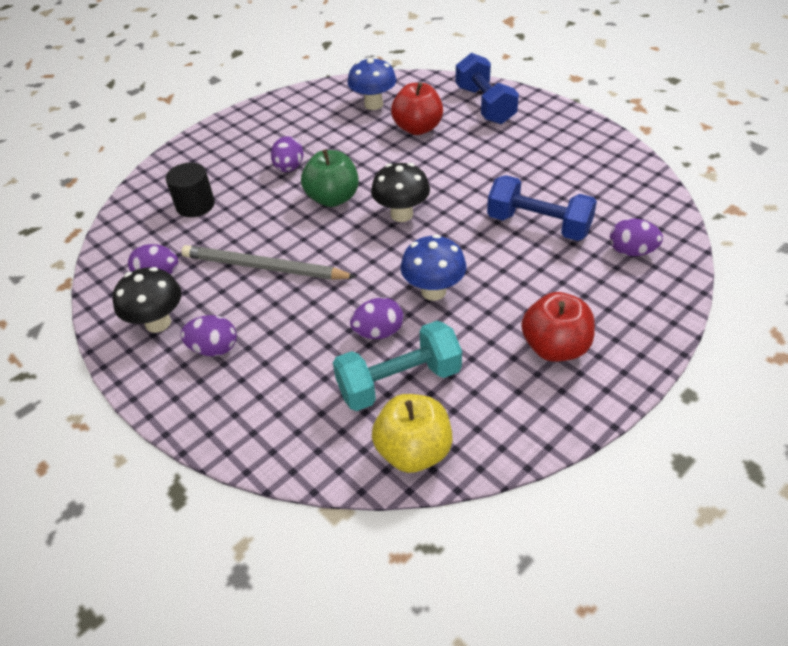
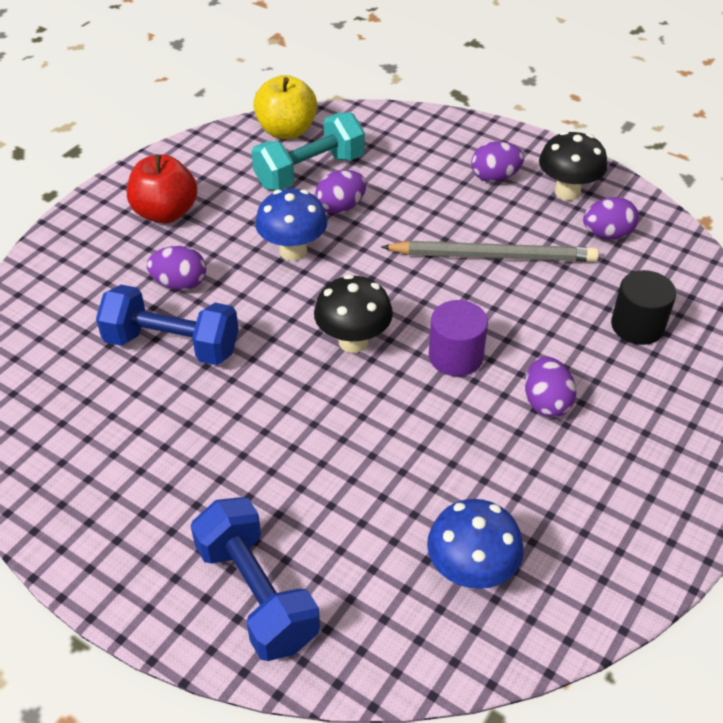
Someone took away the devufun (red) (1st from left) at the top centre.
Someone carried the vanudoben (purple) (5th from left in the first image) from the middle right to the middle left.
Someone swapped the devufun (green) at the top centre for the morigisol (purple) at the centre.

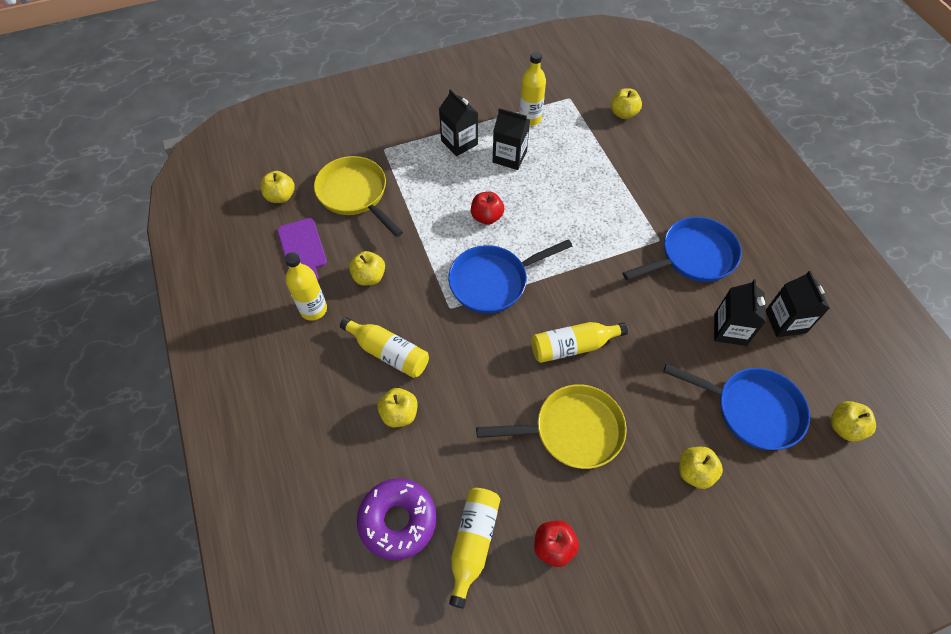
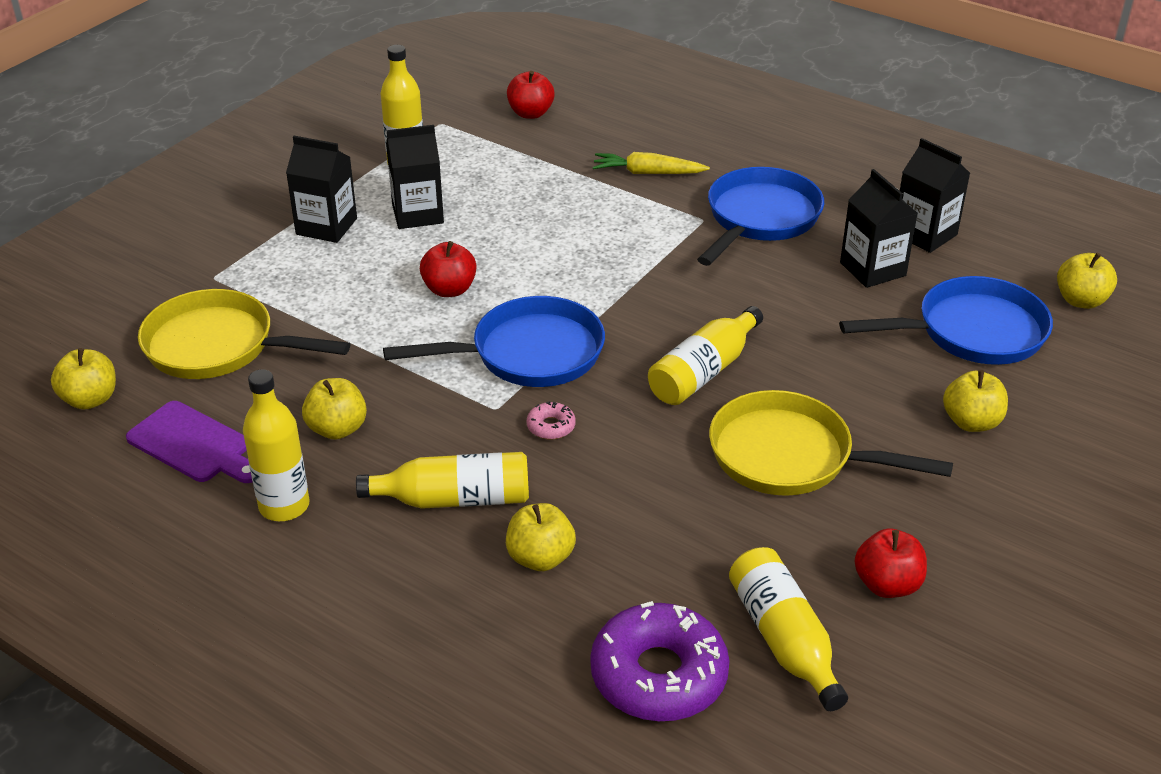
Someone put down the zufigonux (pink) at the centre.
Someone put down the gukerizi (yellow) at the top centre.
Someone repainted the devufun (yellow) (4th from left) at the top centre, which became the devufun (red) (2nd from left) at the top centre.
Someone rotated the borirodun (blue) (1st from left) at the centre by 135 degrees counterclockwise.
Someone rotated the borirodun (yellow) (2nd from left) at the bottom centre by 120 degrees counterclockwise.

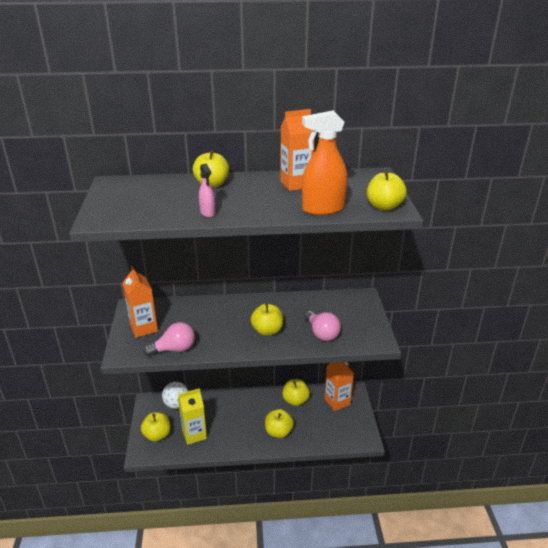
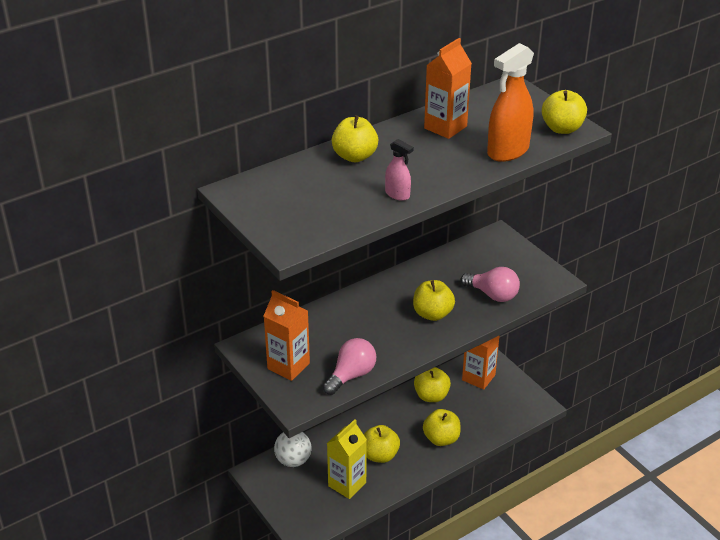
Someone carried the devufun (yellow) (1st from left in the first image) from the bottom left to the bottom centre.

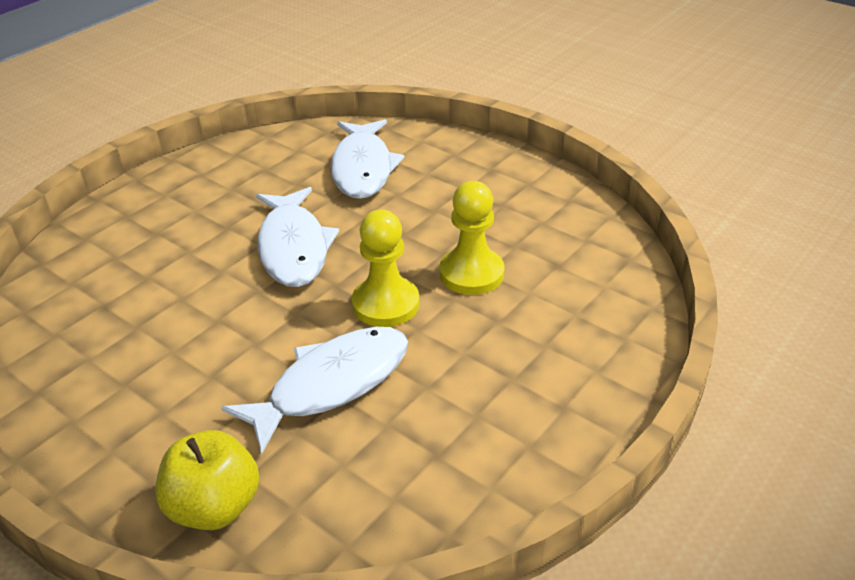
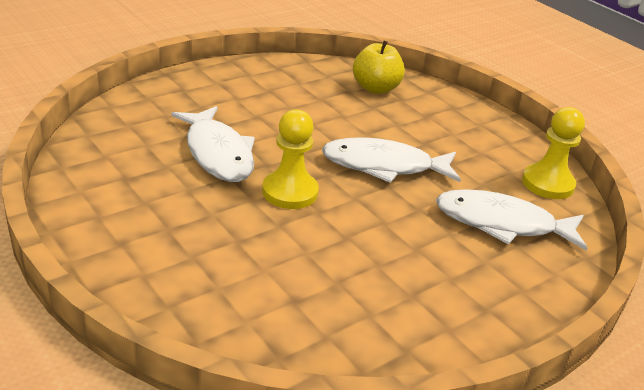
Someone carried the devufun (yellow) from the bottom left to the top centre.
Someone carried the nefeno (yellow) (2nd from left) from the centre to the middle right.

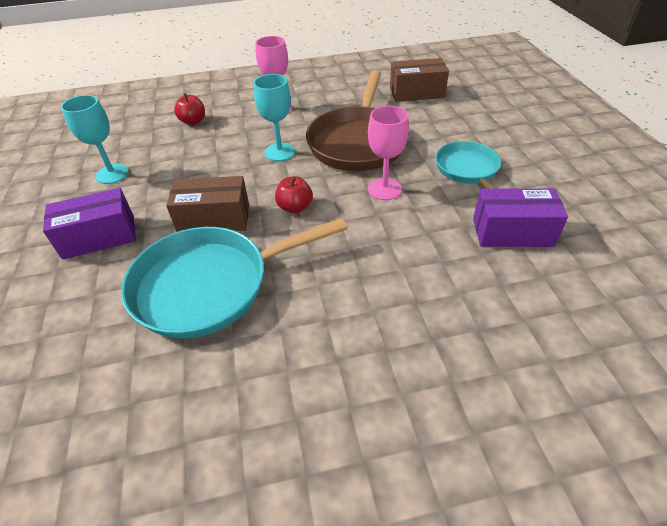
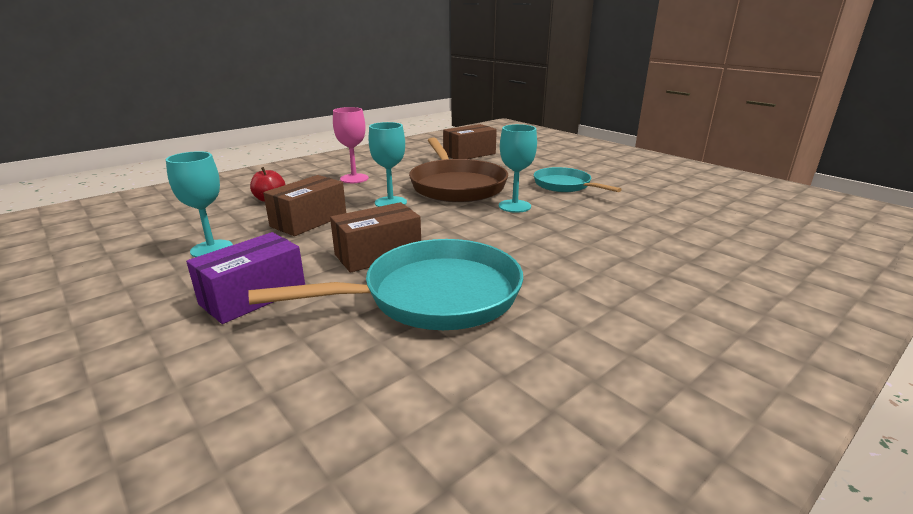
Someone took away the devufun (red) (2nd from left) at the centre.
Someone took away the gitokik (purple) (2nd from left) at the middle right.
Someone put down the gitokik (brown) (1st from left) at the middle left.
Someone repainted the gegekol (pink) (2nd from left) at the top centre, which became the gegekol (turquoise) (3rd from left) at the top centre.
Someone rotated the borirodun (turquoise) (1st from left) at the centre by 150 degrees counterclockwise.

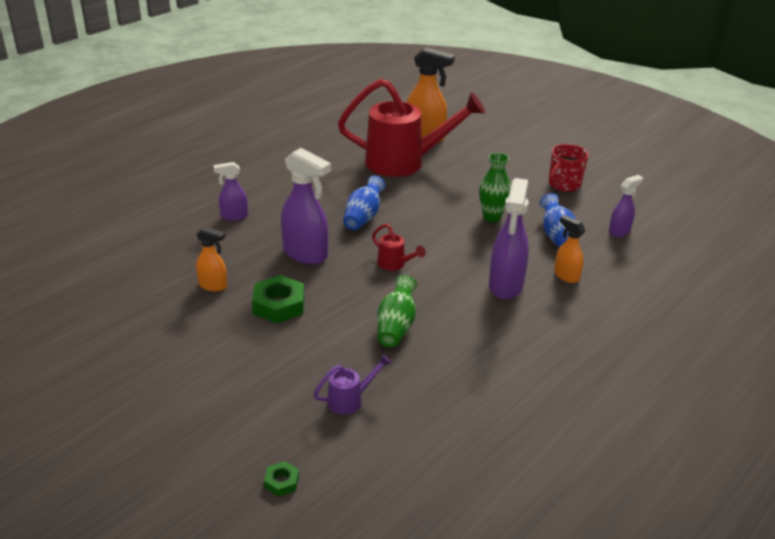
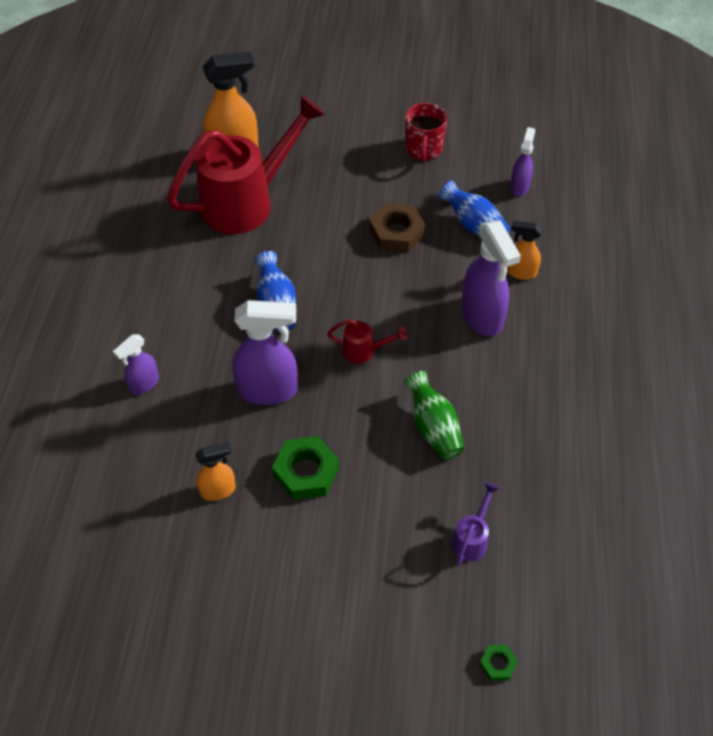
Someone swapped the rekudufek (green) (2nd from left) at the centre for the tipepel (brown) at the top centre.

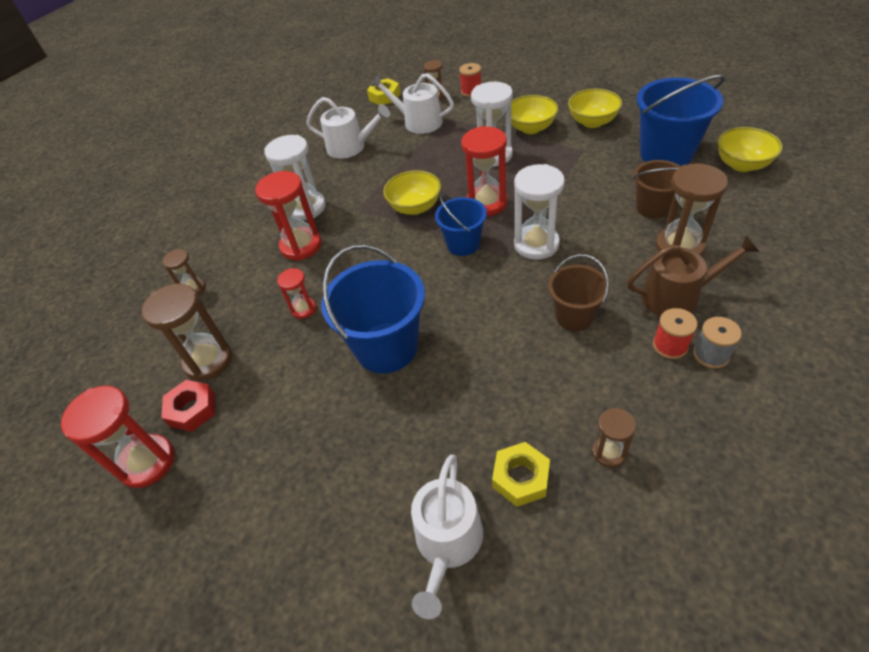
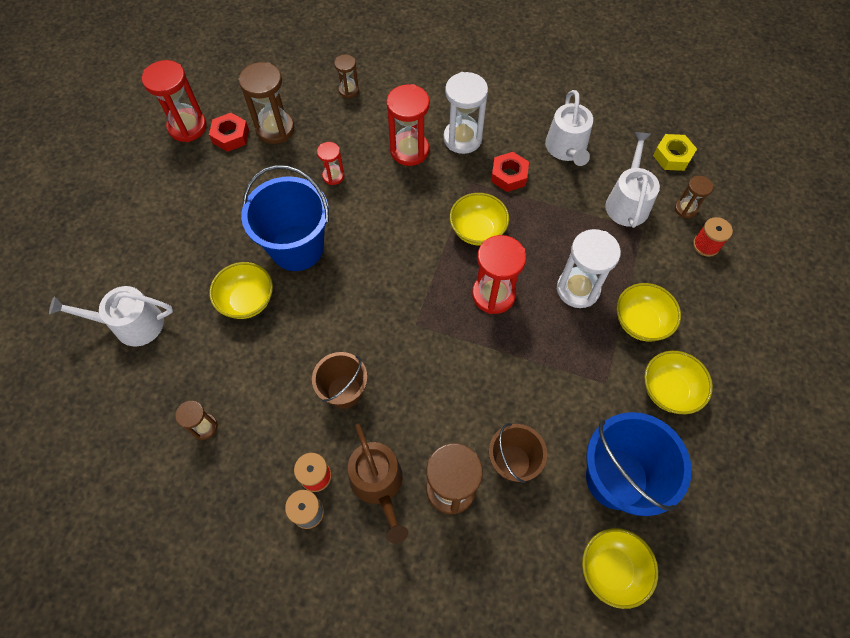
Someone took away the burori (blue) (2nd from left) at the centre.
Someone took away the tipepel (yellow) (2nd from left) at the bottom centre.
Someone took away the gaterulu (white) (3rd from left) at the top centre.
Someone put down the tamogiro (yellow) (1st from left) at the middle left.
Someone put down the tipepel (red) (2nd from left) at the top centre.

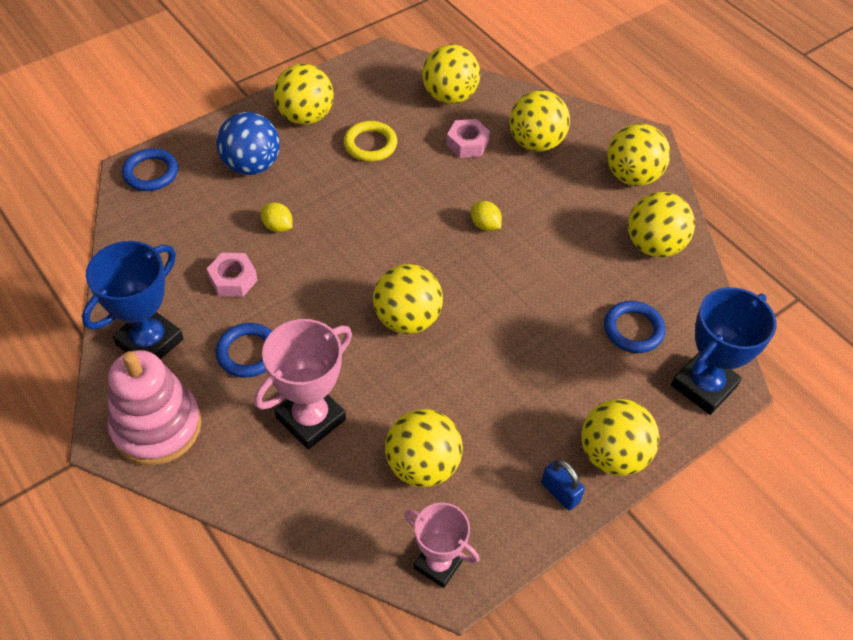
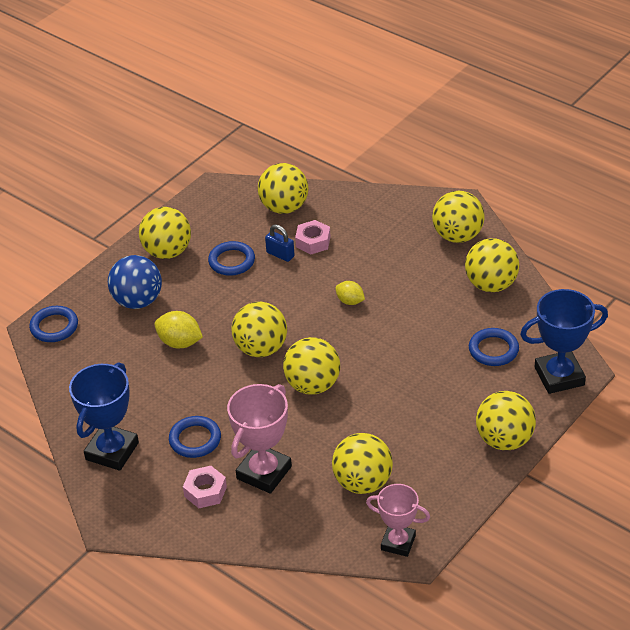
Someone took away the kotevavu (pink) at the middle left.
Someone carried the tipepel (pink) (1st from left) from the middle left to the bottom left.
Someone carried the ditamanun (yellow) (5th from left in the first image) from the top centre to the centre.
Someone carried the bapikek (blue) from the bottom centre to the centre.
Someone repainted the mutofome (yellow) at the top centre, which became the mutofome (blue) (3rd from left) at the centre.
Someone rotated the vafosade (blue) (2nd from left) at the middle right by 45 degrees clockwise.
Someone scaled the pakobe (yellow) (1st from left) at the middle left by 1.53.

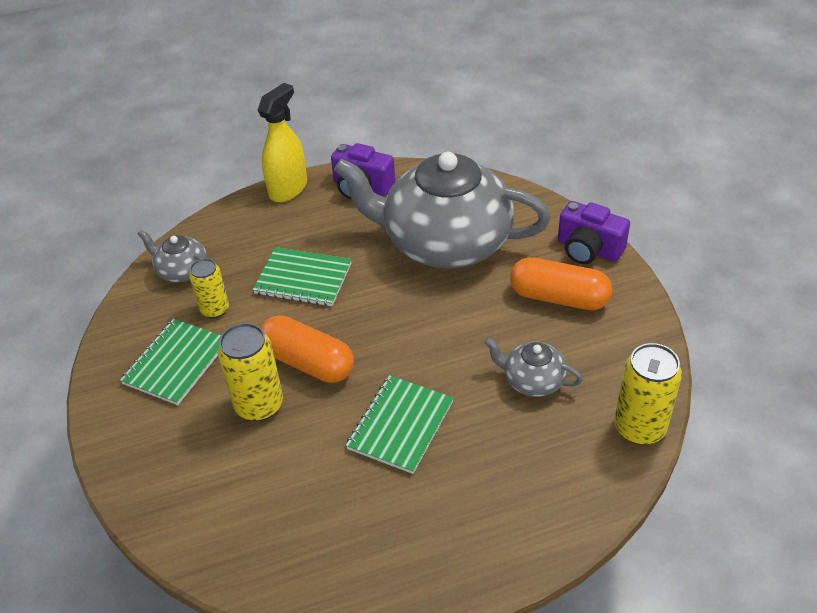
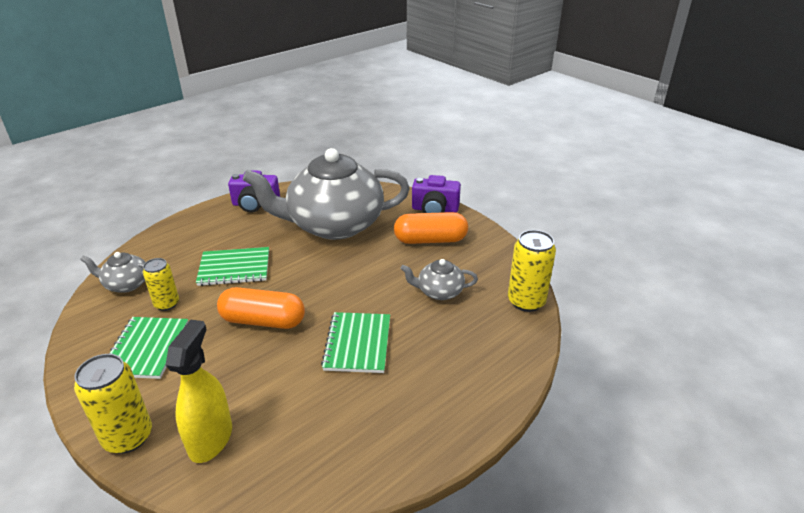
Someone carried the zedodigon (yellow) (2nd from left in the first image) from the middle left to the bottom left.
Someone carried the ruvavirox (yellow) from the top centre to the bottom left.

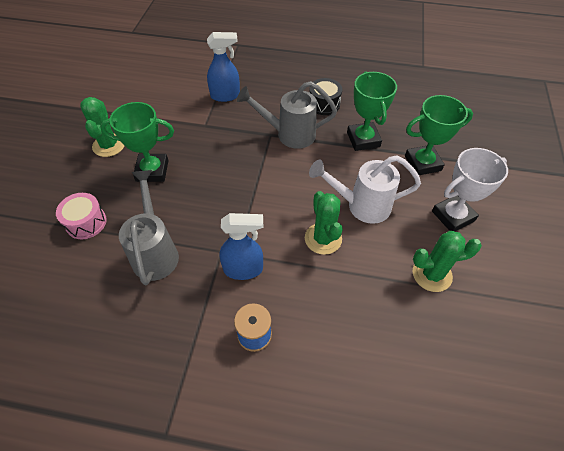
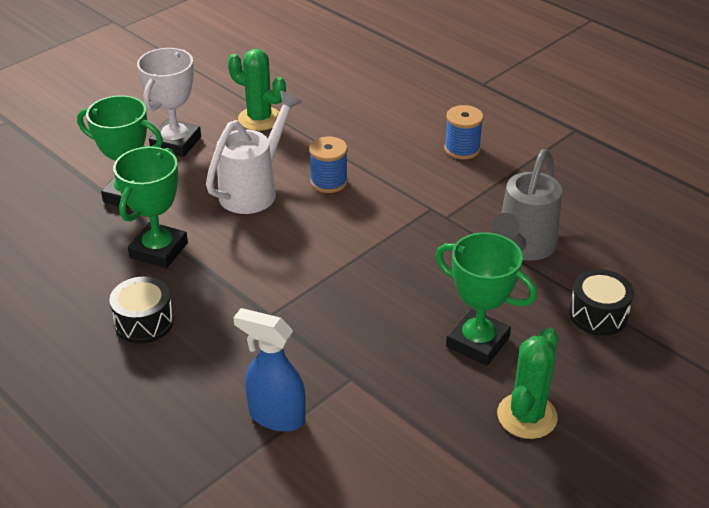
Someone took away the ruvavirox (blue) (2nd from left) at the centre.
Someone took away the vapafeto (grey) (2nd from left) at the top centre.
Someone swapped the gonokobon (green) (2nd from left) at the centre for the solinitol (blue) (1st from left) at the top centre.
Someone repainted the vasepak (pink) at the middle left, which became the vasepak (black) (2nd from left) at the middle right.
Someone rotated the vapafeto (white) at the centre by 90 degrees counterclockwise.
Someone rotated the vafosade (white) at the middle right by 75 degrees counterclockwise.

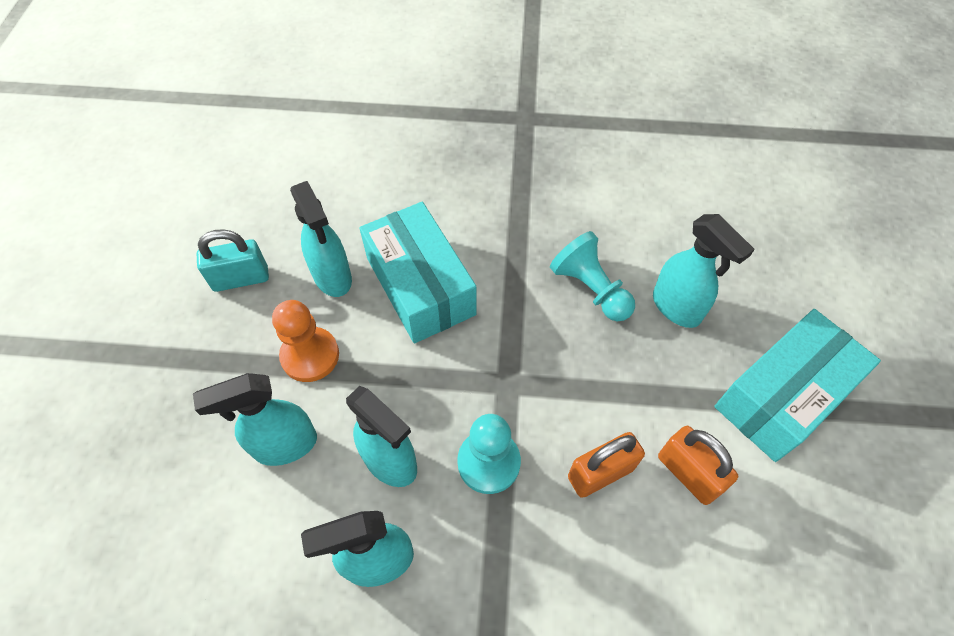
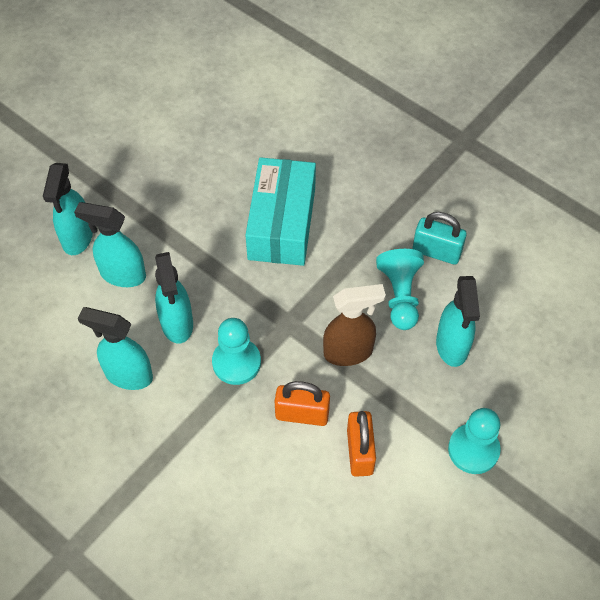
Someone took away the nefeno (orange) at the middle left.
Someone put down the ruvavirox (brown) at the centre.
Someone carried the bapikek (turquoise) from the middle left to the middle right.
Someone carried the ruvavirox (turquoise) (2nd from left in the first image) from the centre to the middle left.
Someone swapped the gitokik (turquoise) (2nd from left) at the middle right for the nefeno (turquoise) (3rd from left) at the bottom right.

